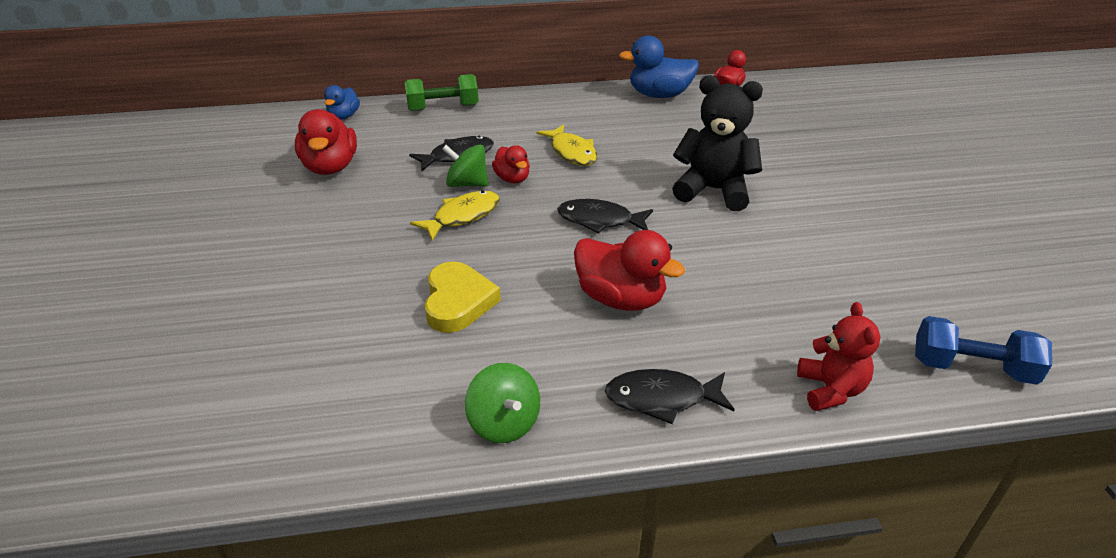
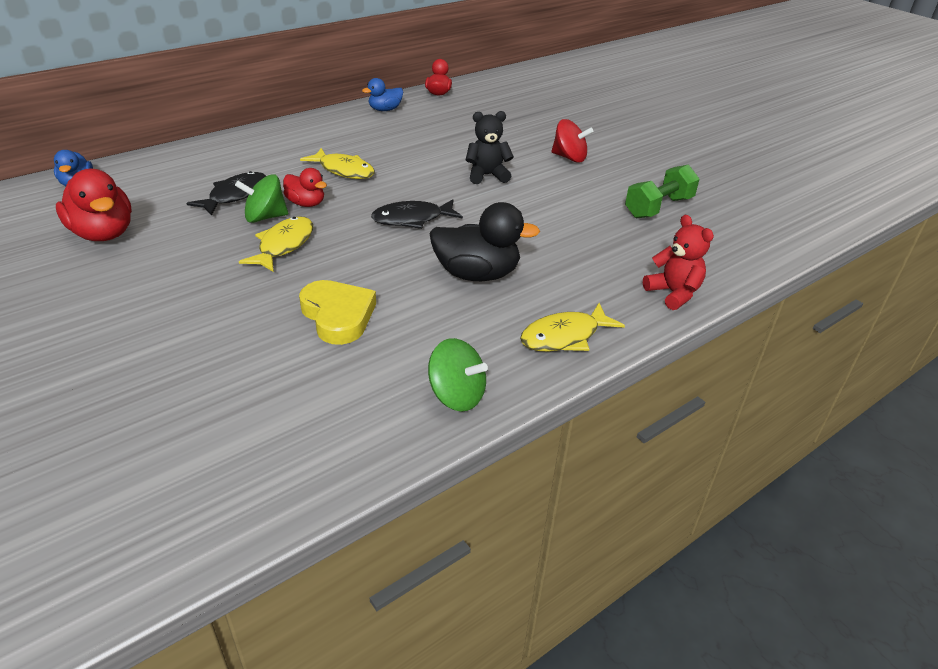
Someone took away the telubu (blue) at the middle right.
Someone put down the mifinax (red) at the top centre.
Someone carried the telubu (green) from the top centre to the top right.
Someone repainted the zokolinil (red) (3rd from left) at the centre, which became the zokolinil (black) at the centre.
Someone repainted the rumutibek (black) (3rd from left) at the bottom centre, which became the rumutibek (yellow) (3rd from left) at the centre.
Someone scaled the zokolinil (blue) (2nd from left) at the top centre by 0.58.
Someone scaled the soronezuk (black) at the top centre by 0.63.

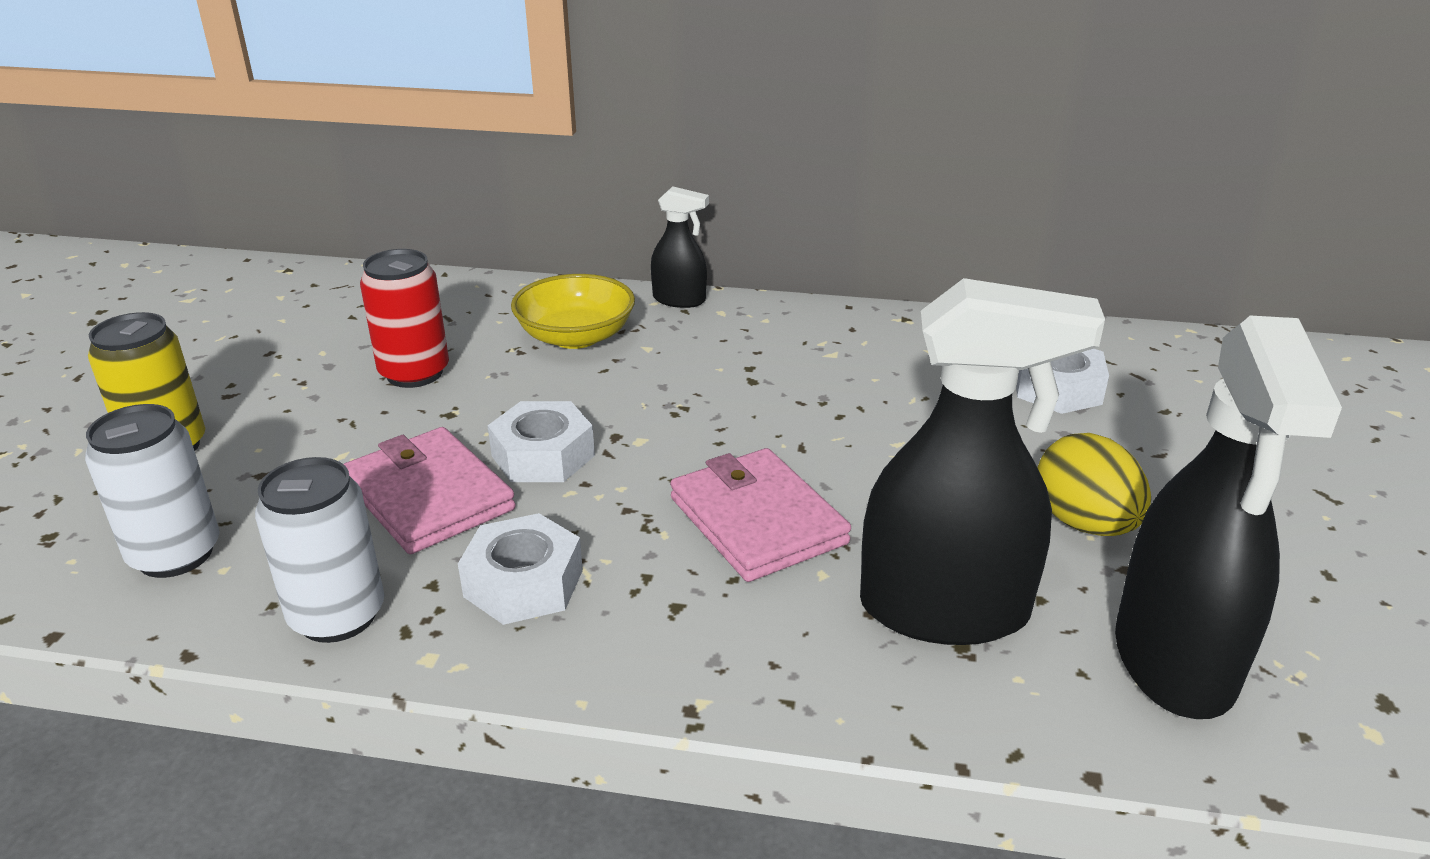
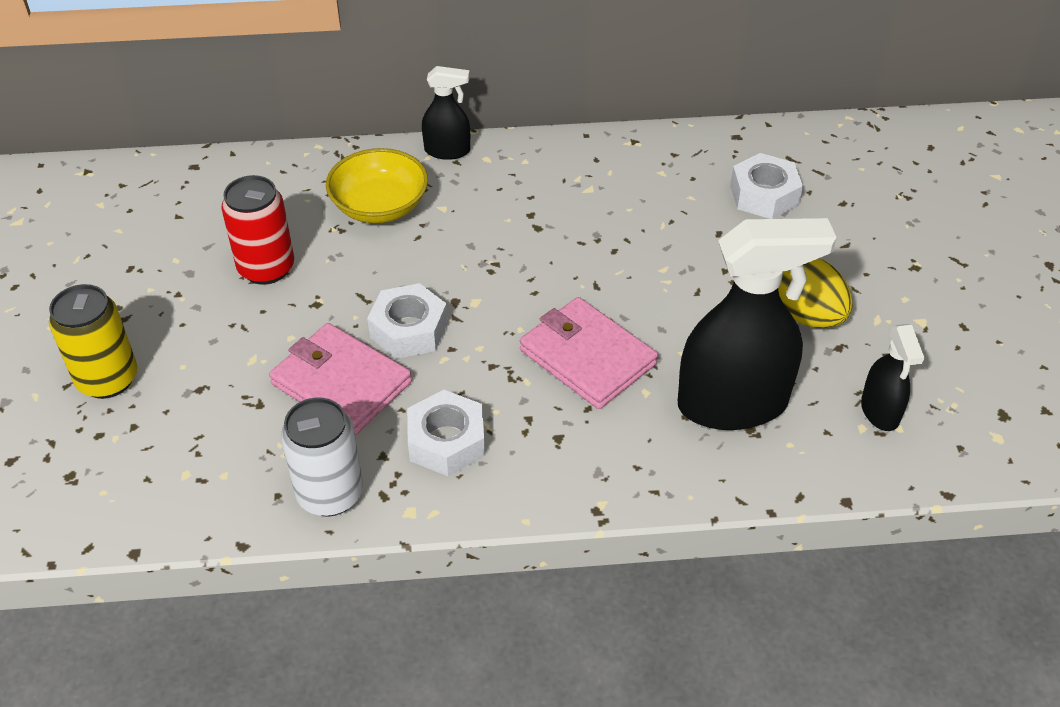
Someone took away the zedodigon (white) (1st from left) at the middle left.
Someone scaled the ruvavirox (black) (3rd from left) at the middle right by 0.50.

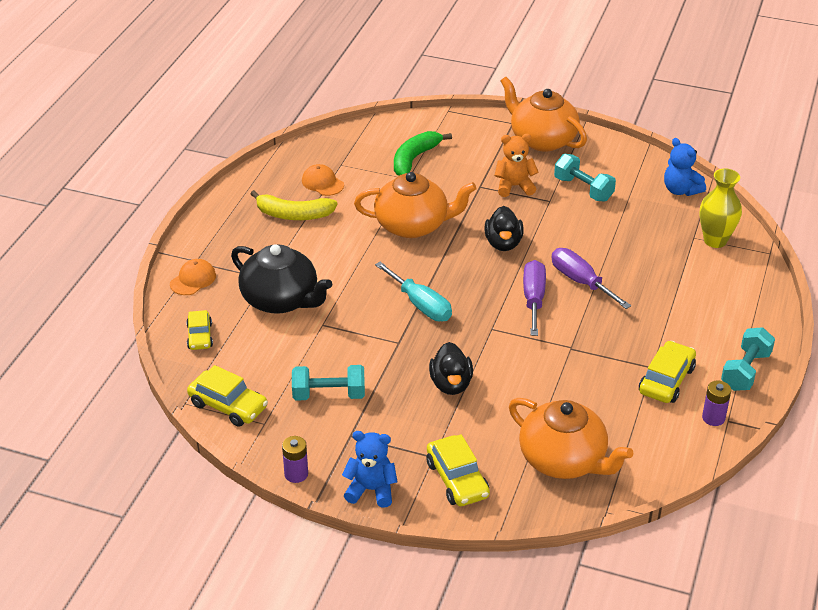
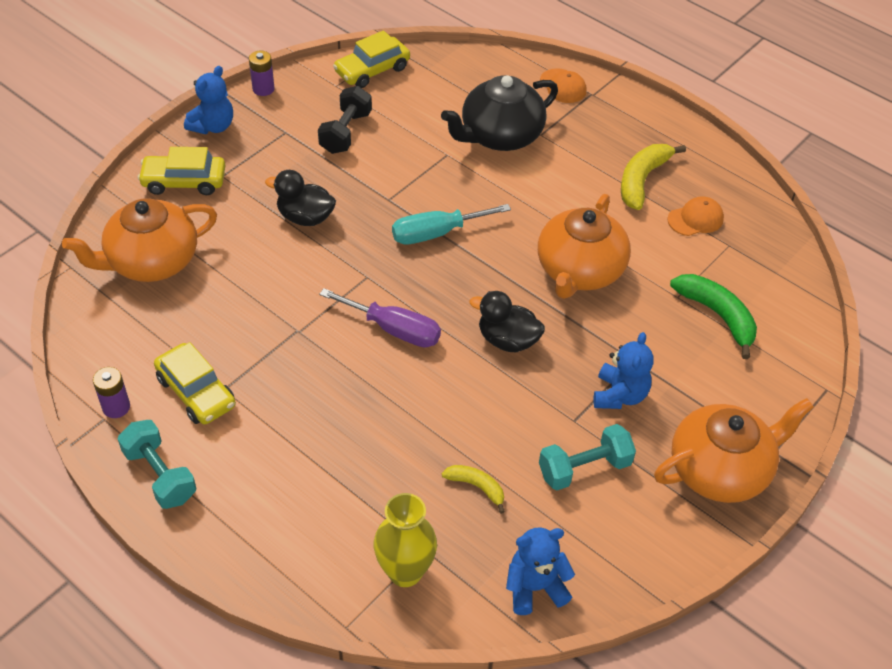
Someone took away the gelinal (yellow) (1st from left) at the middle left.
Someone took away the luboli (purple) (2nd from left) at the middle right.
Someone put down the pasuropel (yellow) (1st from left) at the bottom centre.
Someone repainted the telubu (turquoise) (1st from left) at the centre, which became the telubu (black) at the top centre.
Someone repainted the soronezuk (orange) at the top centre, which became the soronezuk (blue) (3rd from left) at the middle right.

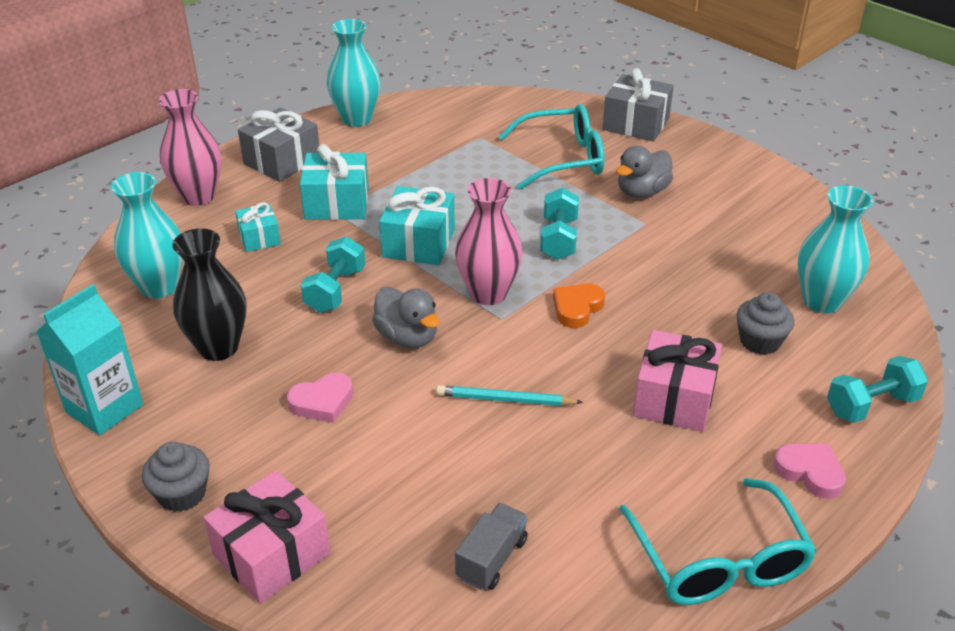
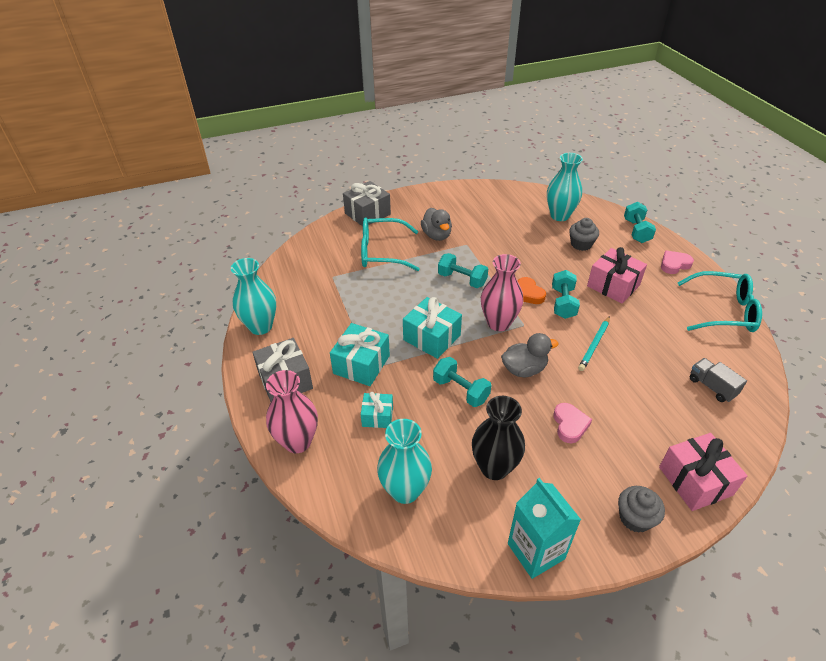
Someone put down the telubu (turquoise) (3rd from left) at the middle right.
Someone rotated the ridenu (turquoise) (1st from left) at the top centre by 105 degrees counterclockwise.

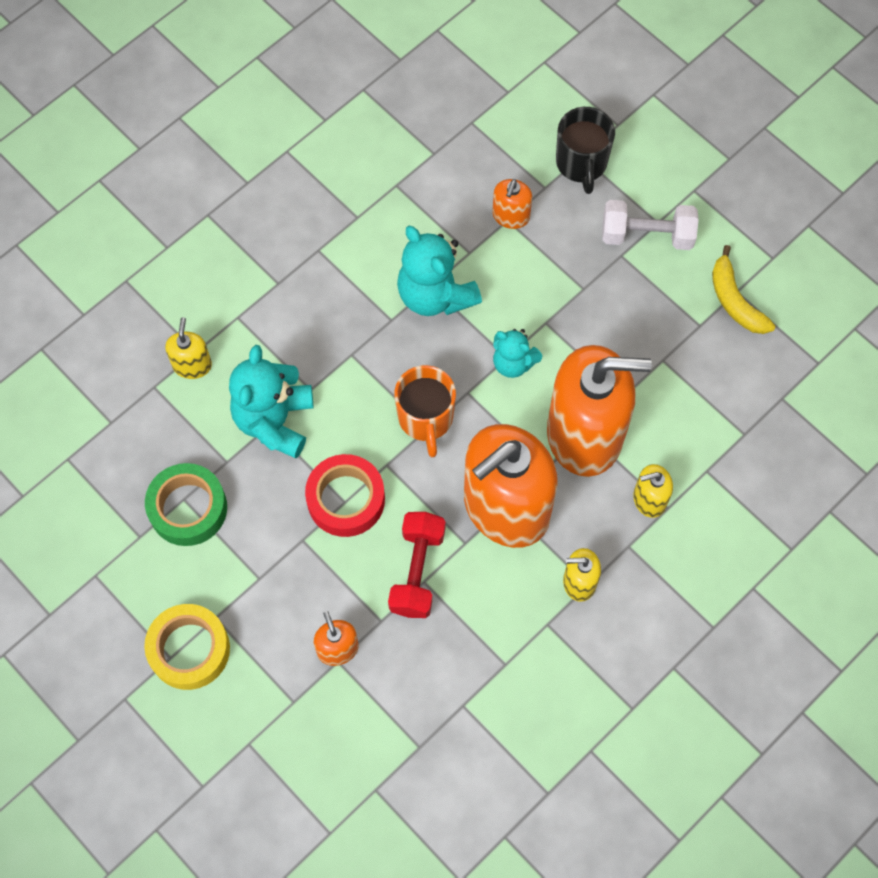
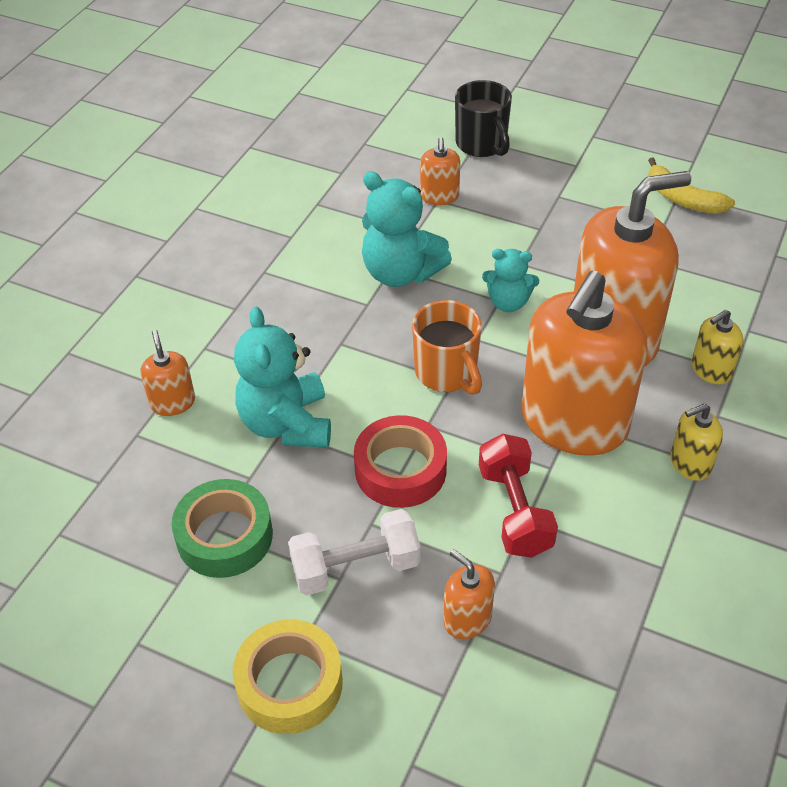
Someone carried the telubu (white) from the top right to the bottom centre.
Someone repainted the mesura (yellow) (1st from left) at the middle left, which became the mesura (orange) (1st from left) at the middle left.

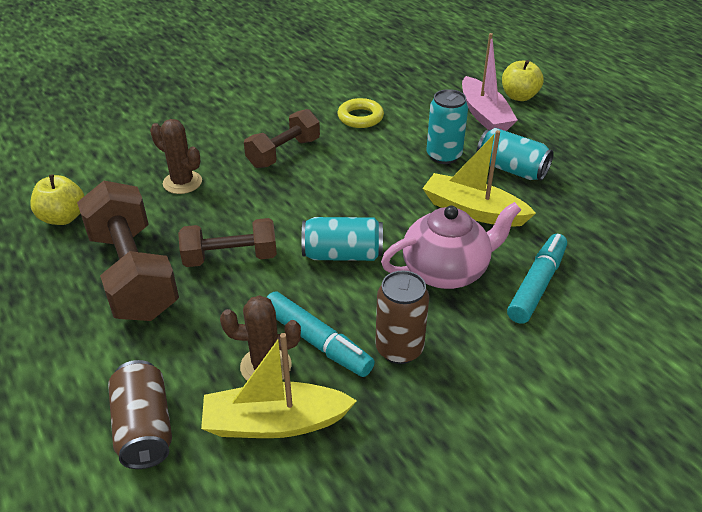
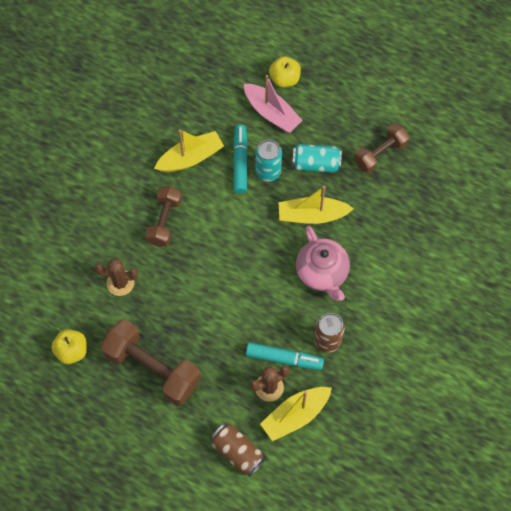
Someone took away the zedodigon (turquoise) (1st from left) at the centre.
Someone carried the telubu (brown) (2nd from left in the first image) from the middle left to the top right.
Someone carried the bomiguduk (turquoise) (2nd from left in the first image) from the middle right to the top centre.
Someone swapped the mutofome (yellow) at the top centre for the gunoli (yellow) (1st from left) at the top centre.
Someone rotated the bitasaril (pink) at the centre by 120 degrees clockwise.

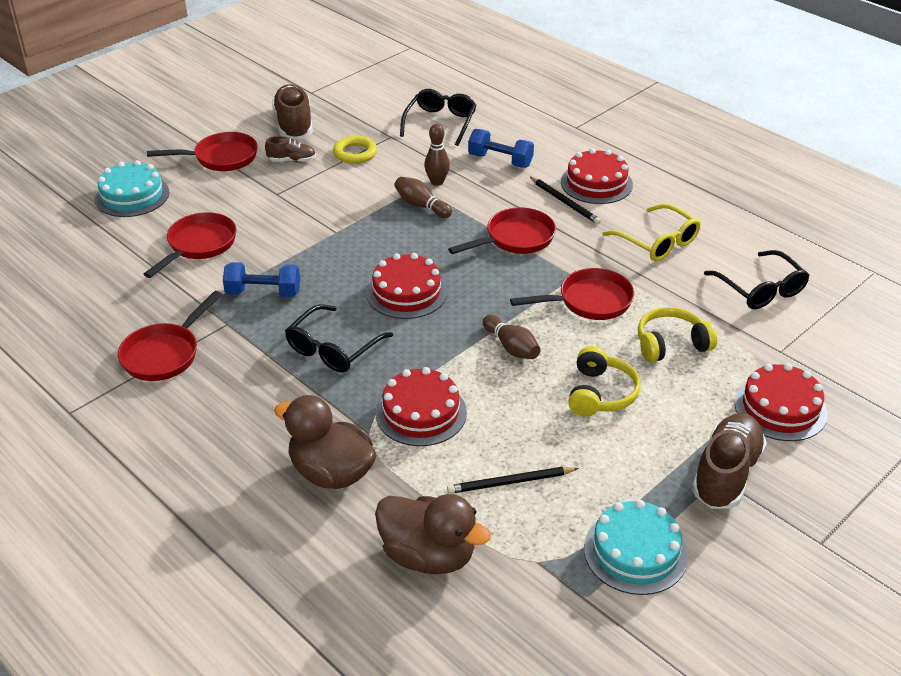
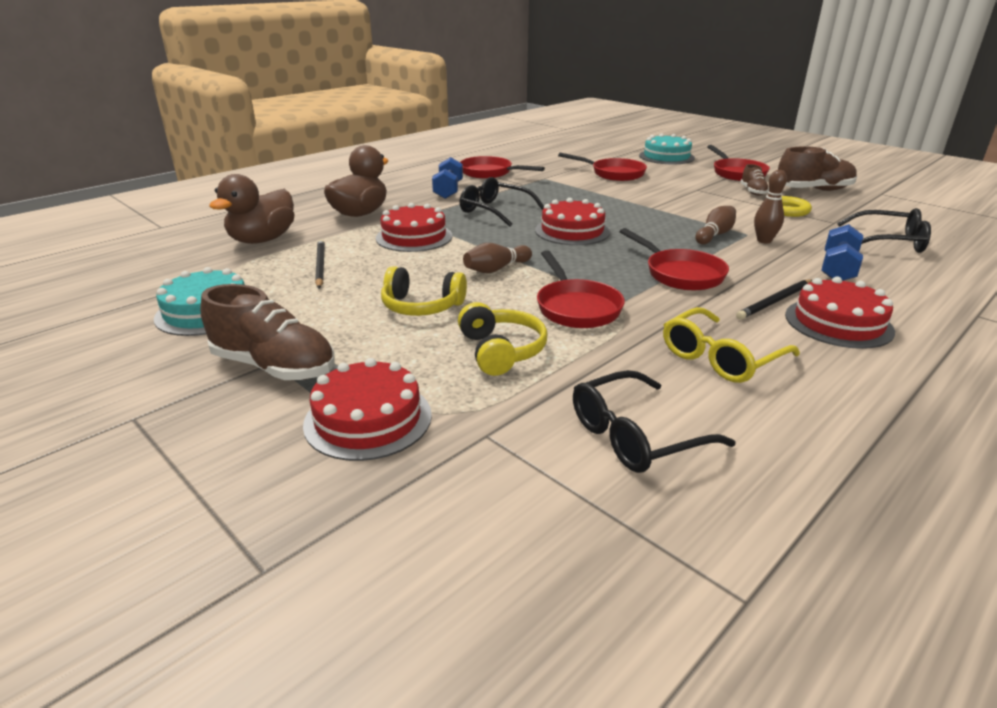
Someone carried the telubu (blue) (1st from left) from the middle left to the top centre.

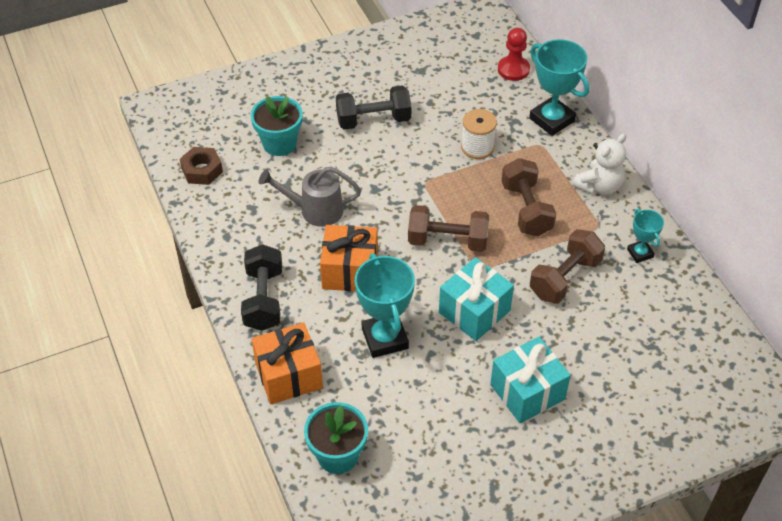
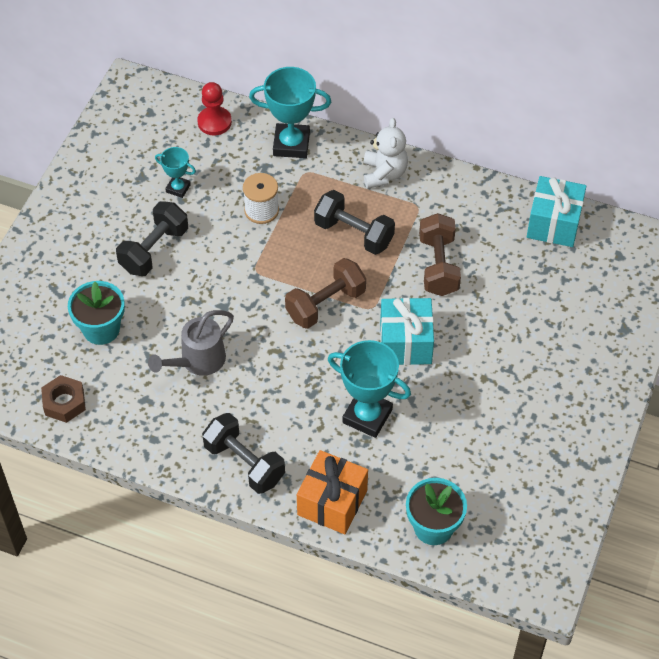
Someone took away the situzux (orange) (2nd from left) at the centre.
Someone carried the situzux (turquoise) (2nd from left) from the bottom right to the top right.
Someone carried the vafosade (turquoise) (3rd from left in the first image) from the middle right to the top left.
Someone repainted the telubu (brown) (2nd from left) at the middle right, which became the telubu (black) (3rd from left) at the centre.

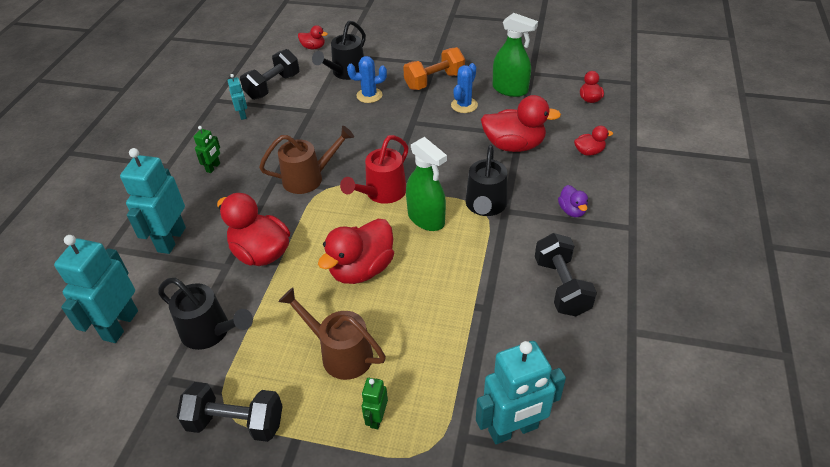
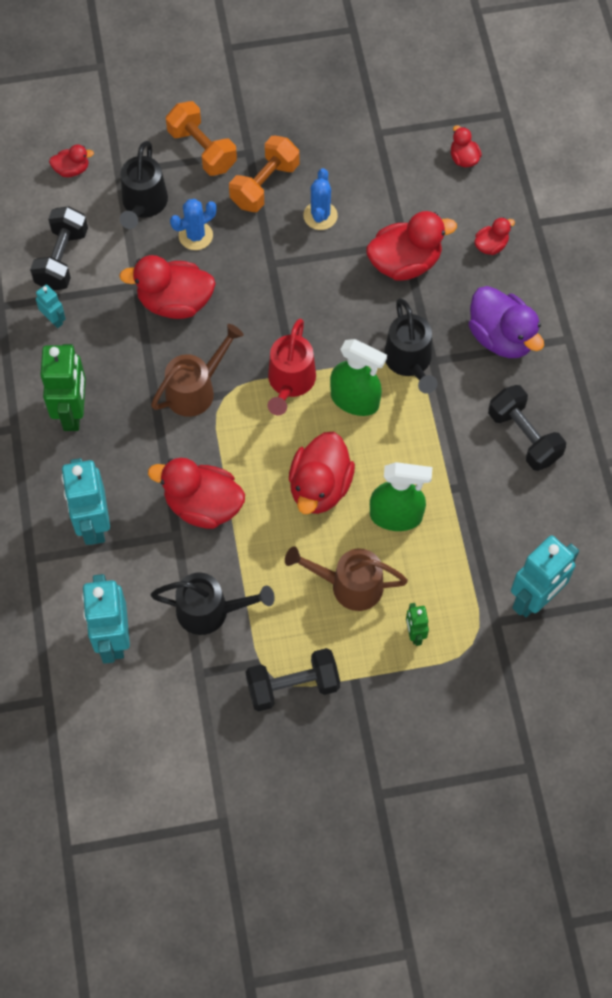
Someone put down the zokolinil (red) (2nd from left) at the top left.
Someone put down the telubu (orange) (1st from left) at the top left.
Someone carried the ruvavirox (green) (2nd from left) from the top centre to the centre.
Someone scaled the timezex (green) (1st from left) at the top left by 2.03.
Someone scaled the zokolinil (purple) at the middle right by 1.98.

